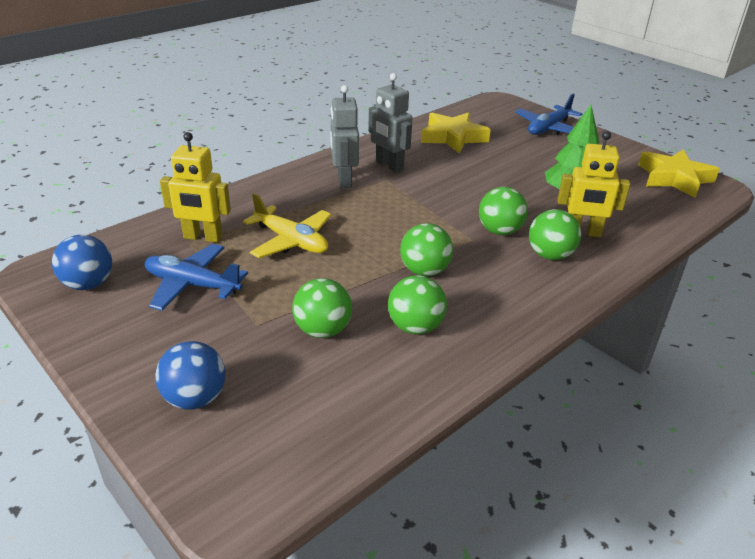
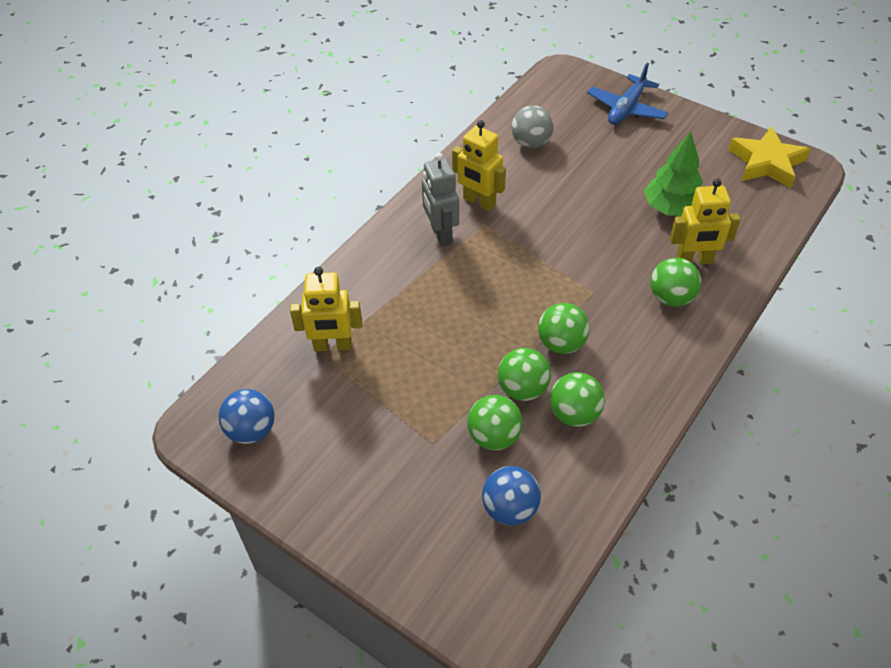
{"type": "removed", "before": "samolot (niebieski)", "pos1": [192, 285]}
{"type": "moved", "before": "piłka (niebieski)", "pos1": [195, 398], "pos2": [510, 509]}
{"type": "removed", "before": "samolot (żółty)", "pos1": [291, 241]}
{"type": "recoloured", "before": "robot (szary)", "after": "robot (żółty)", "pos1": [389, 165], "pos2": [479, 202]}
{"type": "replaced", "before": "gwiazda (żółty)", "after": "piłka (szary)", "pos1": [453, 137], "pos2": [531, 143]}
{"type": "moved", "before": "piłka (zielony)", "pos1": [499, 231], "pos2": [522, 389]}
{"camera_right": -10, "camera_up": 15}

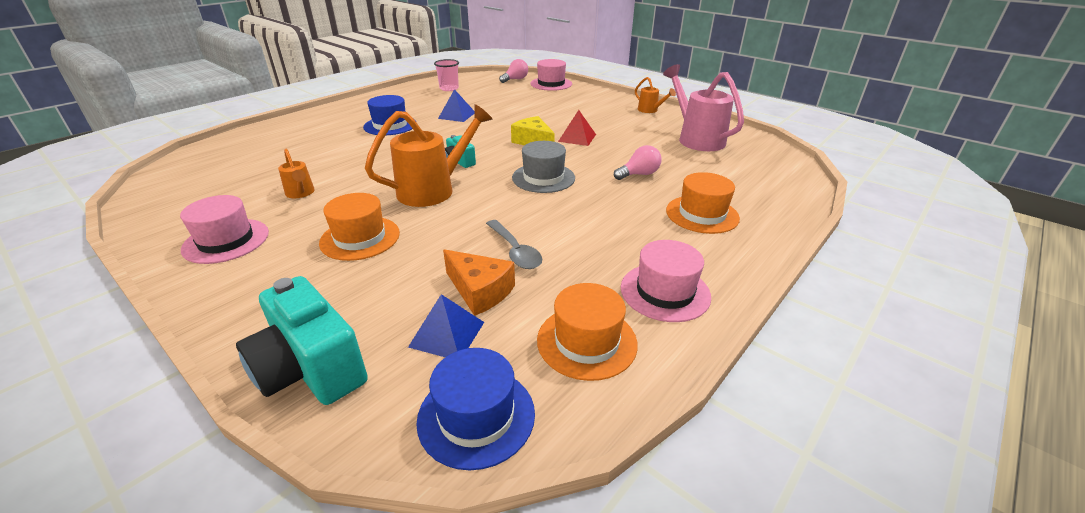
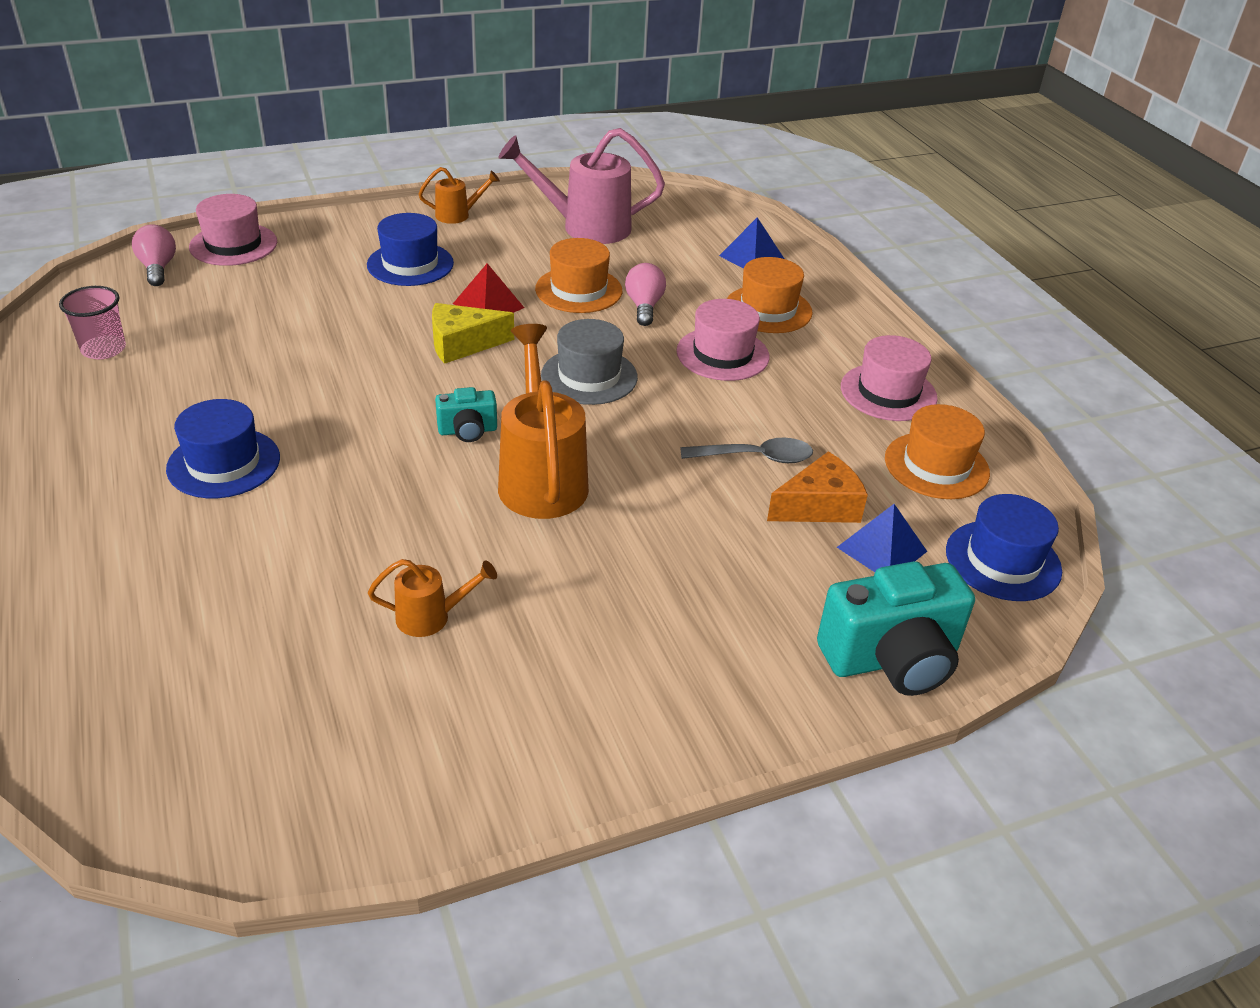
{"type": "moved", "before": "kapelusz (różowy)", "pos1": [226, 241], "pos2": [722, 354]}
{"type": "moved", "before": "kapelusz (pomarańczowy)", "pos1": [360, 238], "pos2": [578, 290]}
{"type": "moved", "before": "piramida (niebieski)", "pos1": [457, 115], "pos2": [751, 257]}
{"type": "added", "after": "kapelusz (niebieski)", "pos2": [410, 264]}
{"camera_right": -65, "camera_up": 5}

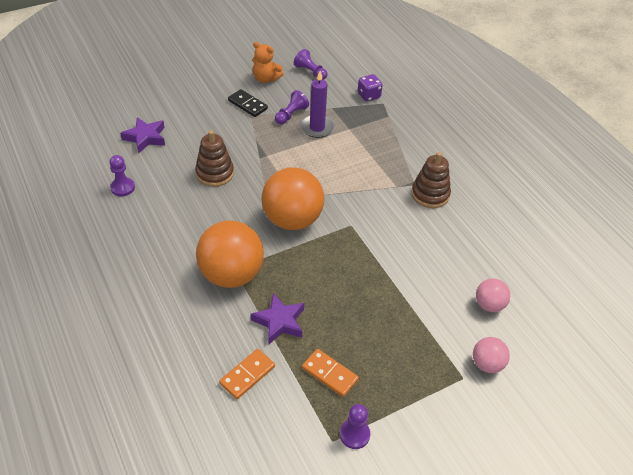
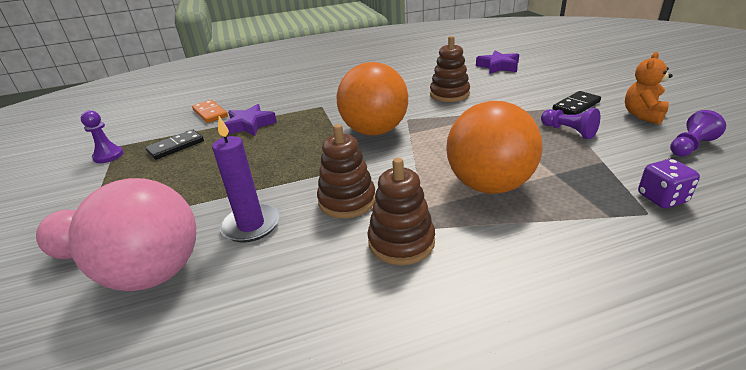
{"type": "removed", "before": "pionek (fioletowy)", "pos1": [123, 188]}
{"type": "moved", "before": "piłka (pomarańczowy)", "pos1": [231, 274], "pos2": [489, 185]}
{"type": "moved", "before": "świeca (fioletowy)", "pos1": [317, 128], "pos2": [251, 225]}
{"type": "recoloured", "before": "kostka domina (pomarańczowy)", "after": "kostka domina (czarny)", "pos1": [330, 374], "pos2": [176, 146]}
{"type": "resized", "before": "piłka (różowy)", "pos1": [489, 305], "pos2": [156, 273], "scale": 2.0}
{"type": "added", "after": "zabawka nakładanka (brązowy)", "pos2": [347, 201]}
{"camera_right": 105, "camera_up": -15}

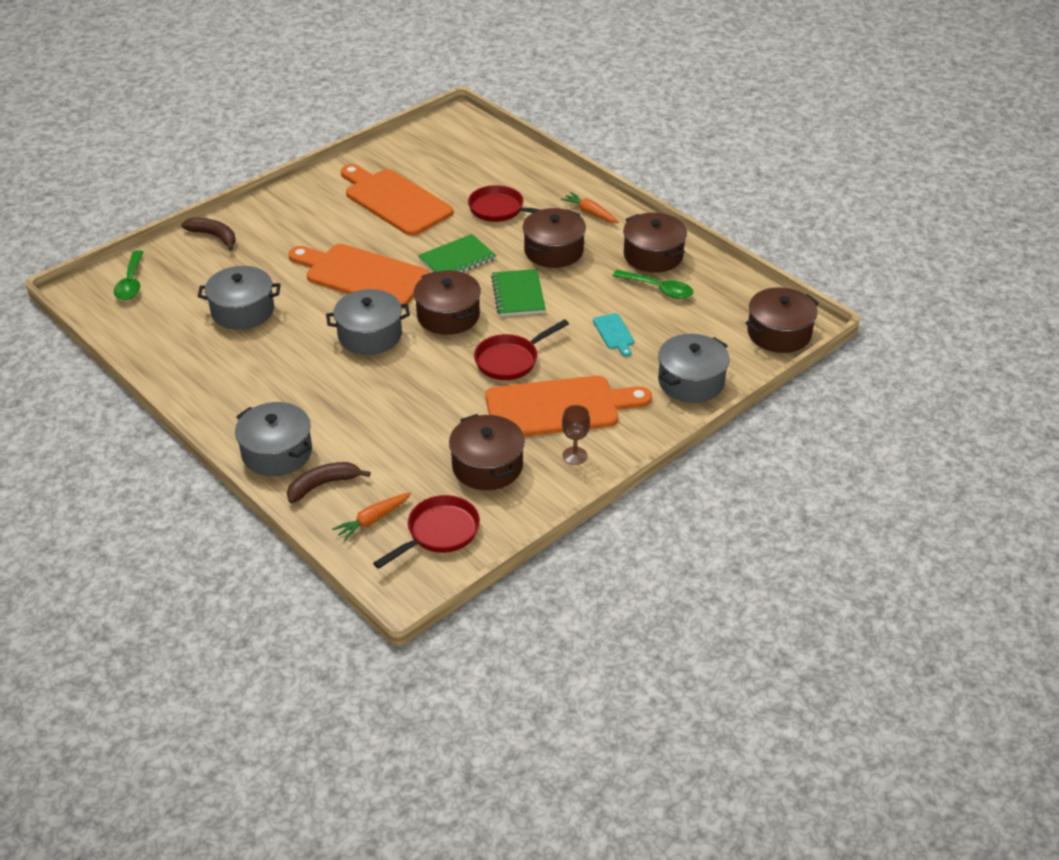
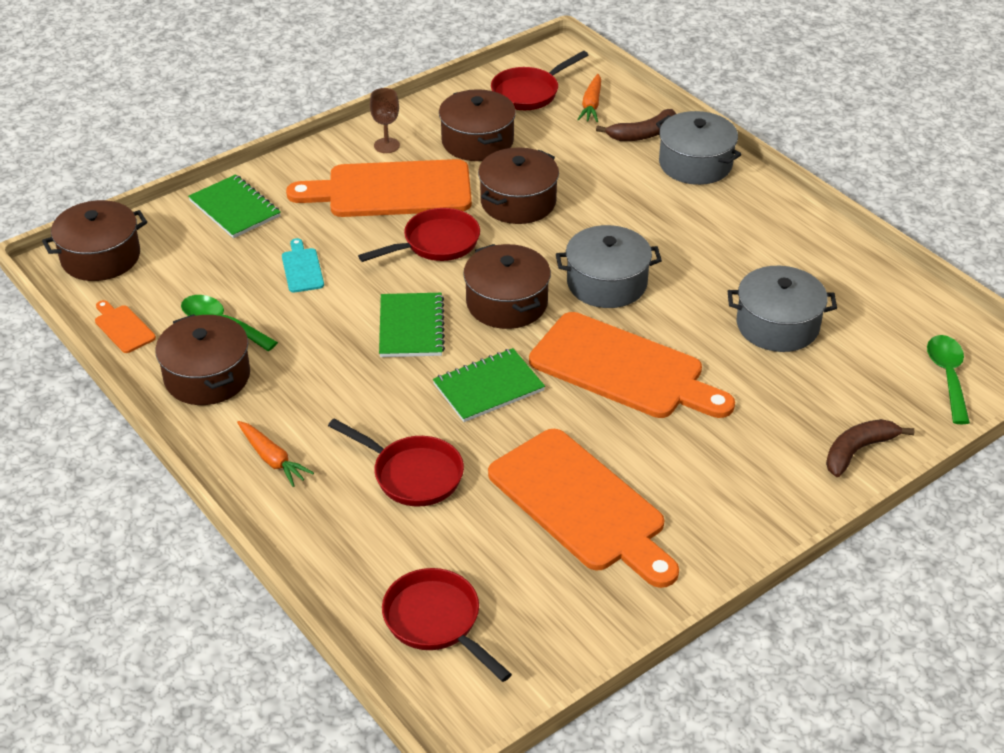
{"type": "turned", "before": "banan (brązowy)", "pos1": [214, 236], "pos2": [857, 451], "turn": 105}
{"type": "turned", "before": "marchewka (pomarańczowy)", "pos1": [373, 520], "pos2": [591, 105], "turn": 135}
{"type": "moved", "before": "garnek (brązowy)", "pos1": [554, 251], "pos2": [518, 202]}
{"type": "replaced", "before": "garnek (szary)", "after": "zeszyt (zielony)", "pos1": [691, 381], "pos2": [234, 209]}
{"type": "added", "after": "deska do krojenia (pomarańczowy)", "pos2": [123, 327]}
{"type": "added", "after": "patelnia (czerwony)", "pos2": [437, 622]}
{"camera_right": -175, "camera_up": 0}

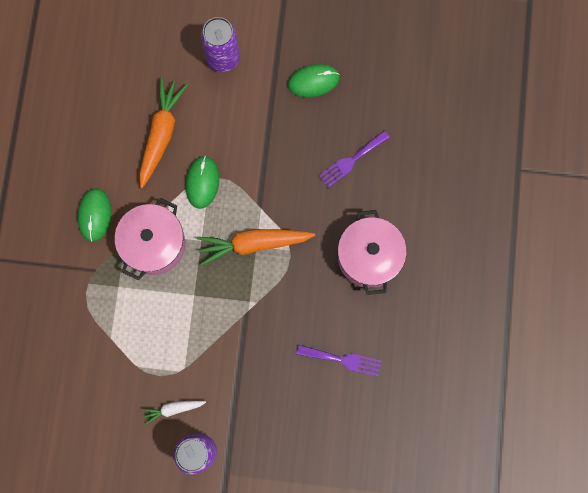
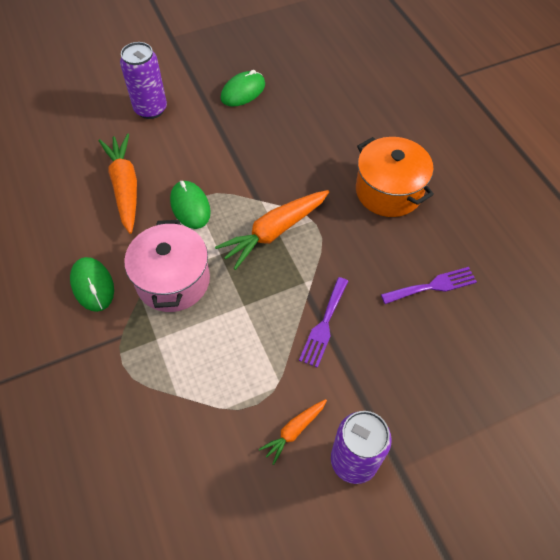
{"type": "recoloured", "before": "marchewka (biały)", "after": "marchewka (pomarańczowy)", "pos1": [173, 409], "pos2": [294, 431]}
{"type": "moved", "before": "widelec (fioletowy)", "pos1": [351, 160], "pos2": [324, 325]}
{"type": "recoloured", "before": "garnek (różowy)", "after": "garnek (pomarańczowy)", "pos1": [369, 257], "pos2": [389, 191]}
{"camera_right": -30, "camera_up": -20}

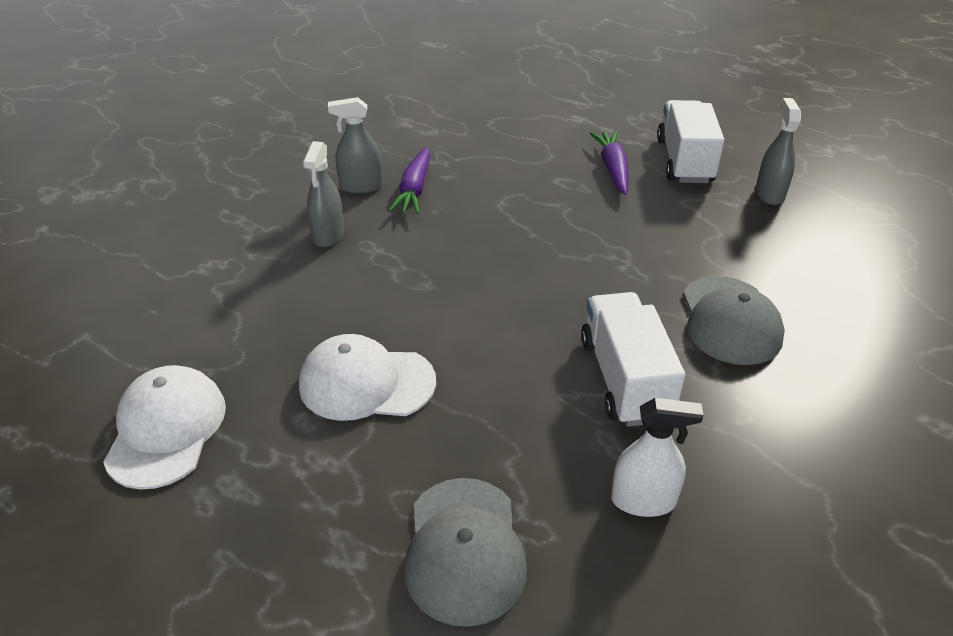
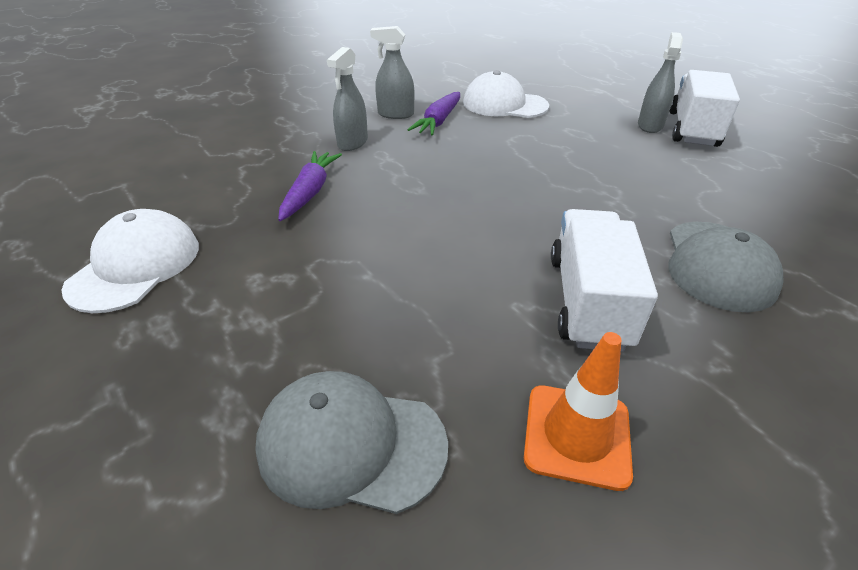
{"type": "moved", "before": "czapka (biały)", "pos1": [366, 383], "pos2": [504, 104]}
{"type": "turned", "before": "czapka (szary)", "pos1": [464, 550], "pos2": [351, 444], "turn": 90}
{"type": "moved", "before": "marchewka (fioletowy)", "pos1": [613, 169], "pos2": [310, 192]}
{"type": "replaced", "before": "spryskiwacz (biały)", "after": "pachołek (pomarańczowy)", "pos1": [643, 501], "pos2": [577, 435]}
{"type": "moved", "before": "spryskiwacz (szary)", "pos1": [769, 194], "pos2": [650, 125]}
{"camera_right": 15, "camera_up": 0}

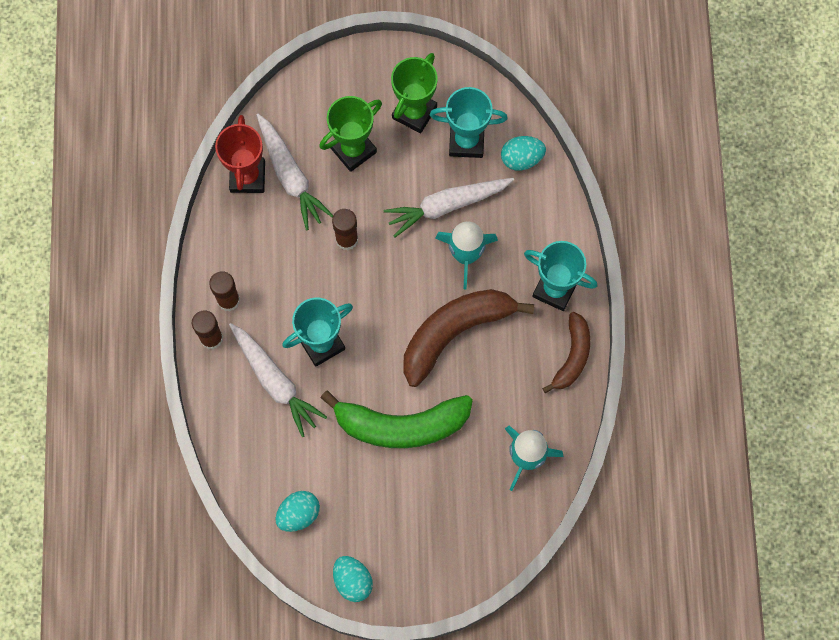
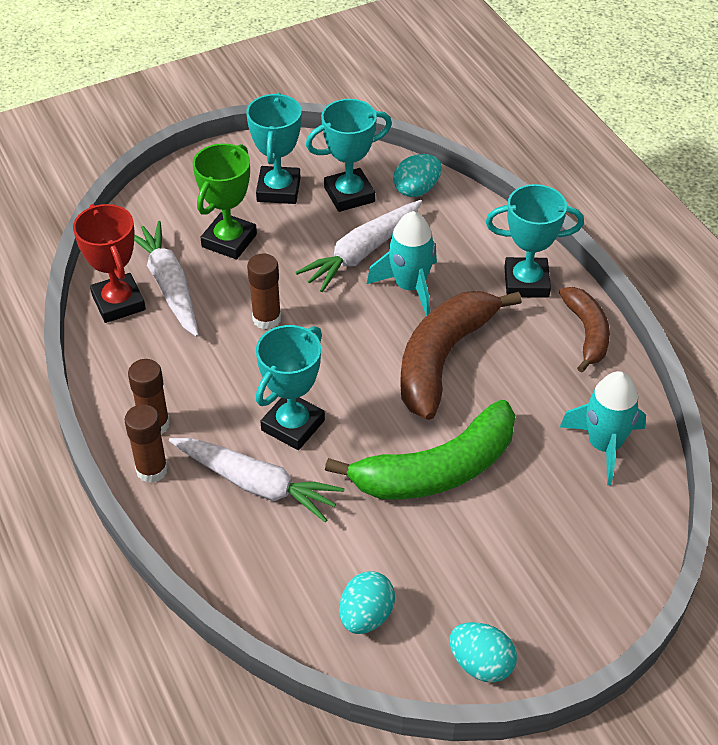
{"type": "turned", "before": "marchewka (biały)", "pos1": [290, 176], "pos2": [169, 285], "turn": -150}
{"type": "recoloured", "before": "puchar (zielony)", "after": "puchar (turkusowy)", "pos1": [414, 112], "pos2": [278, 190]}
{"camera_right": -25, "camera_up": -25}

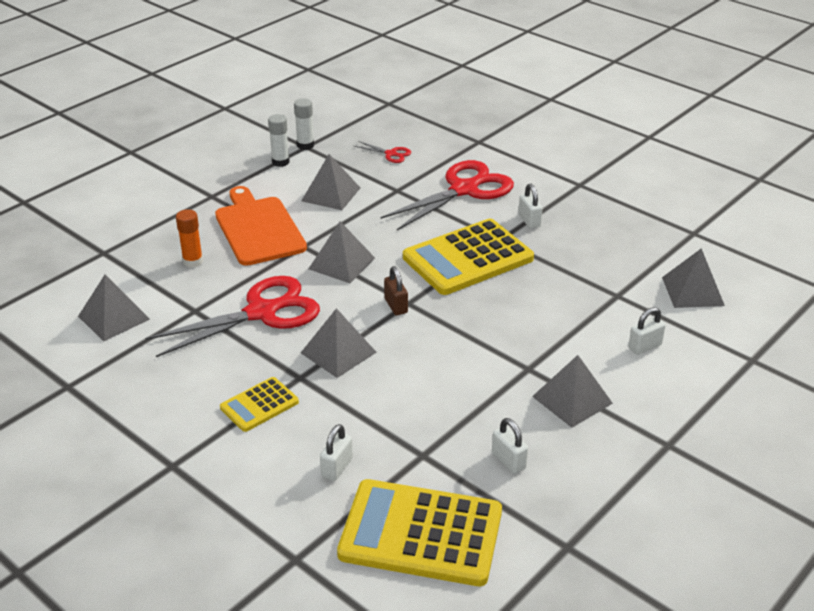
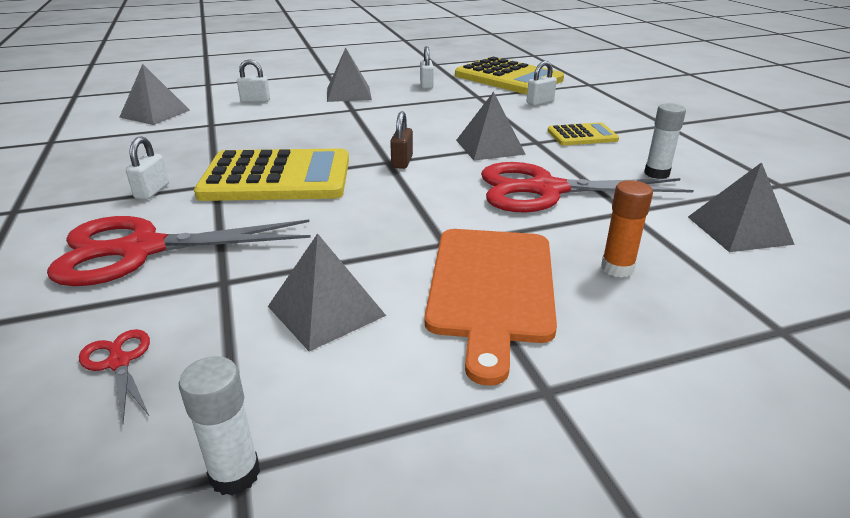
{"type": "moved", "before": "klej w sztyfcie (biały)", "pos1": [280, 162], "pos2": [656, 173]}
{"type": "removed", "before": "piramida (szary)", "pos1": [341, 263]}
{"camera_right": -150, "camera_up": -5}

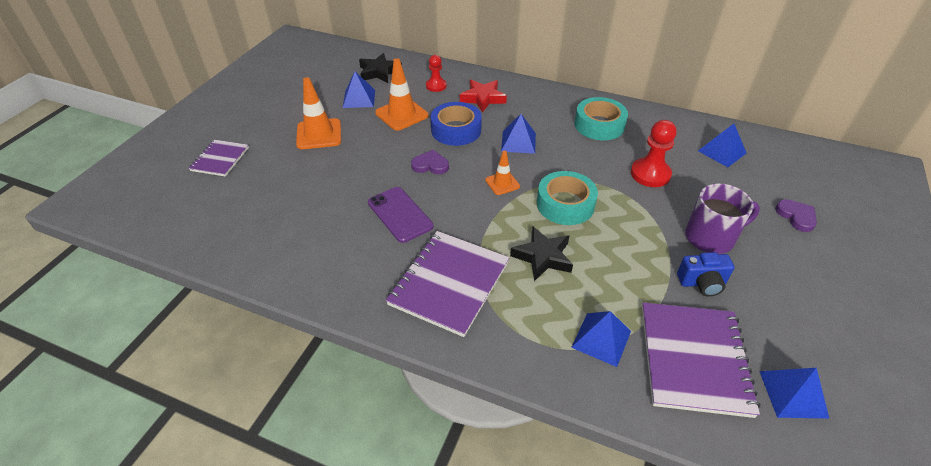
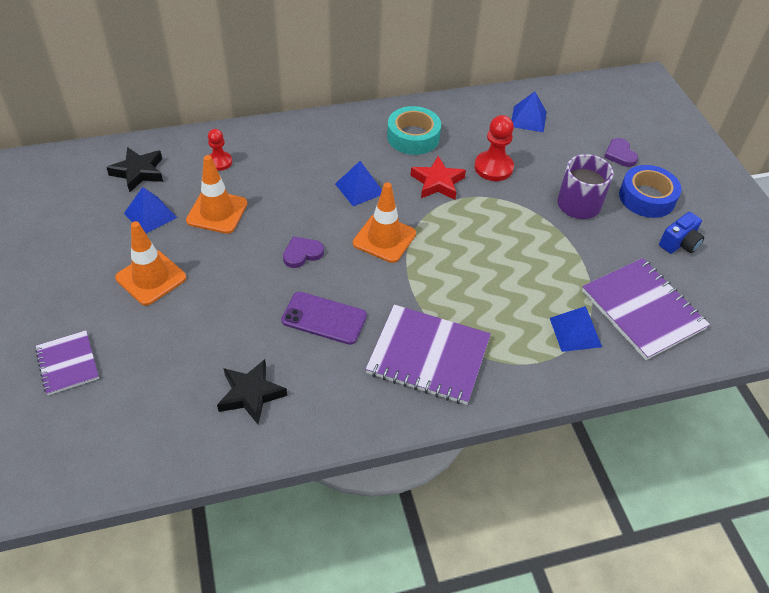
{"type": "turned", "before": "zeszyt (fioletowy)", "pos1": [449, 283], "pos2": [428, 356], "turn": -60}
{"type": "moved", "before": "taśma klejąca (niebieski)", "pos1": [456, 130], "pos2": [647, 197]}
{"type": "moved", "before": "gwiazda (czerwony)", "pos1": [483, 98], "pos2": [437, 182]}
{"type": "resized", "before": "pachołek (pomarańczowy)", "pos1": [502, 183], "pos2": [384, 238], "scale": 1.71}
{"type": "moved", "before": "gwiazda (czarny)", "pos1": [542, 257], "pos2": [251, 394]}
{"type": "removed", "before": "taśma klejąca (turkusowy)", "pos1": [565, 204]}
{"type": "moved", "before": "aparat fotograficzny (niebieski)", "pos1": [702, 283], "pos2": [679, 243]}
{"type": "removed", "before": "piramida (niebieski)", "pos1": [793, 394]}
{"type": "turned", "before": "serce (fioletowy)", "pos1": [796, 216], "pos2": [620, 154], "turn": -135}
{"camera_right": -40, "camera_up": 5}

